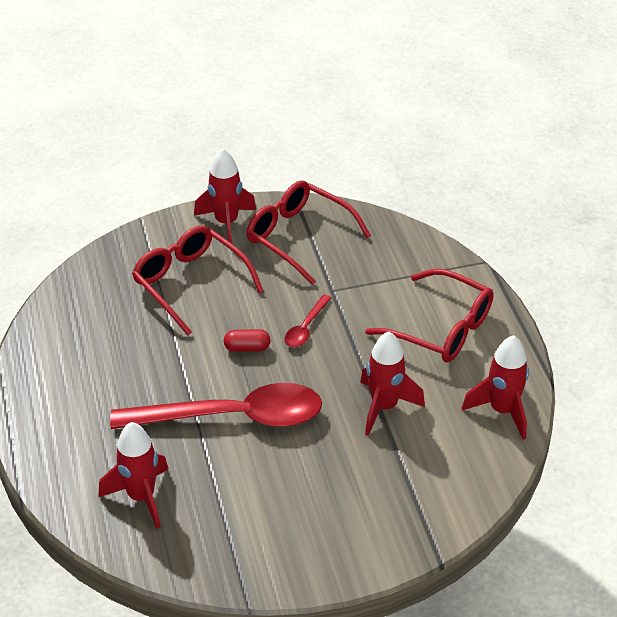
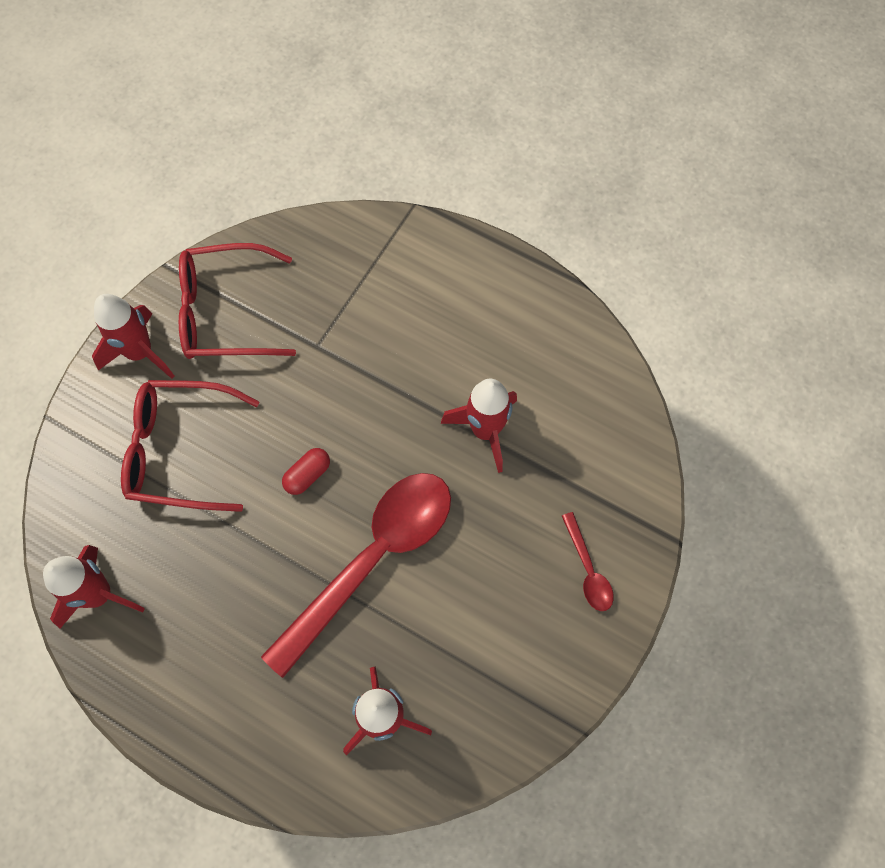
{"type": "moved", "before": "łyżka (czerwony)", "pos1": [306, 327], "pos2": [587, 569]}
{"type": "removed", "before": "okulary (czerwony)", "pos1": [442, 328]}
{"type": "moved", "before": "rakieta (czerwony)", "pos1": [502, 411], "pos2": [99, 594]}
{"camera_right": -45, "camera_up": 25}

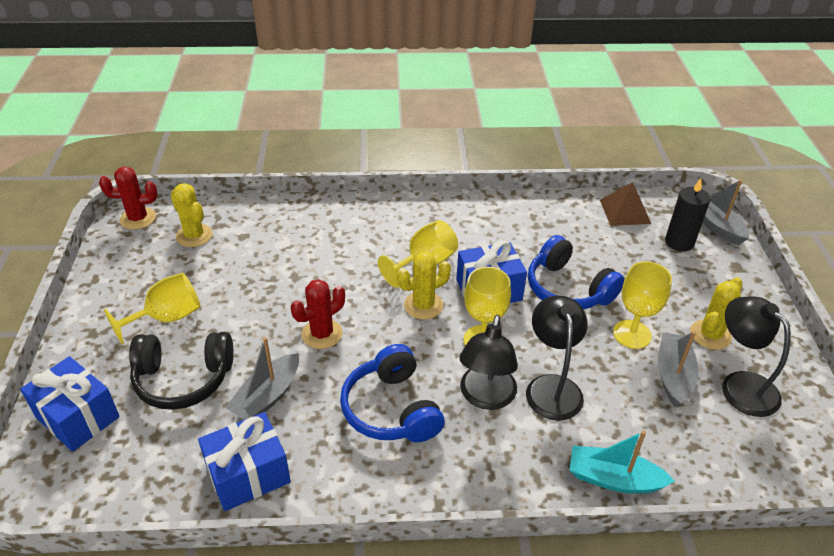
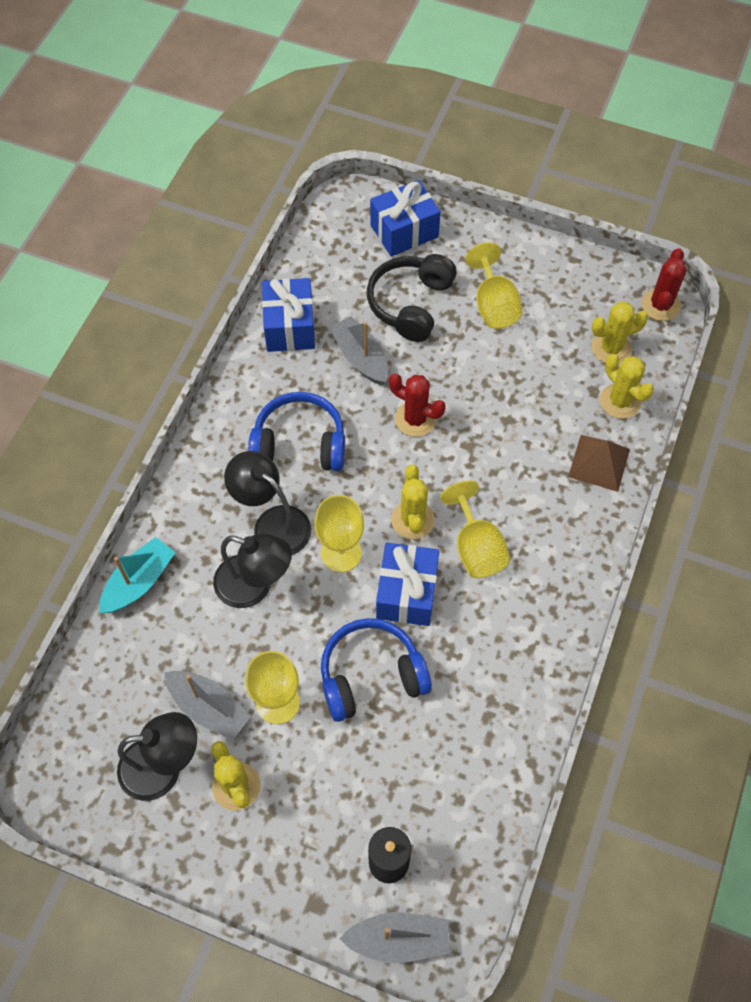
{"type": "turned", "before": "kaktus (czerwony)", "pos1": [322, 334], "pos2": [415, 419], "turn": -45}
{"type": "moved", "before": "piramida (brązowy)", "pos1": [625, 211], "pos2": [599, 462]}
{"type": "added", "after": "kaktus (żółty)", "pos2": [620, 401]}
{"camera_right": 115, "camera_up": 20}

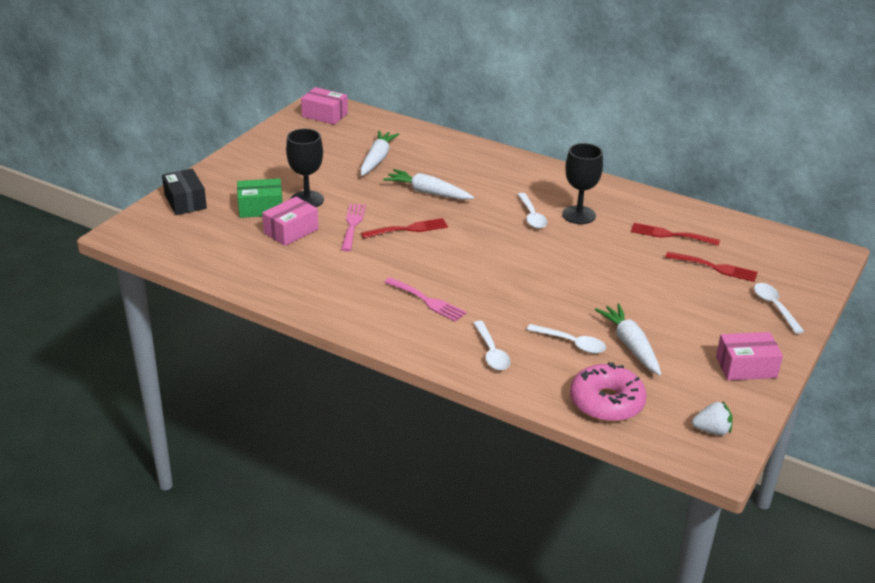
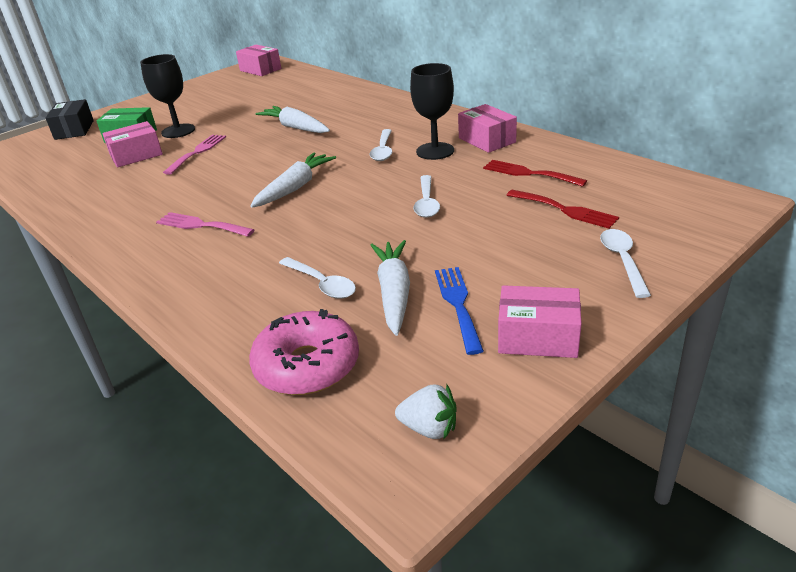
{"type": "moved", "before": "marchewka (biały)", "pos1": [377, 159], "pos2": [295, 188]}
{"type": "removed", "before": "widelec (czerwony)", "pos1": [409, 229]}
{"type": "turned", "before": "widelec (różowy)", "pos1": [427, 301], "pos2": [201, 225], "turn": 150}
{"type": "moved", "before": "łyżka (biały)", "pos1": [491, 352], "pos2": [426, 203]}
{"type": "added", "after": "widelec (niebieski)", "pos2": [458, 304]}
{"type": "added", "after": "pudełko (różowy)", "pos2": [487, 140]}
{"camera_right": 20, "camera_up": 0}

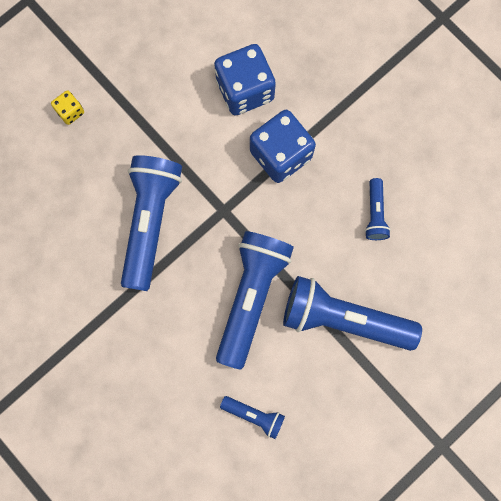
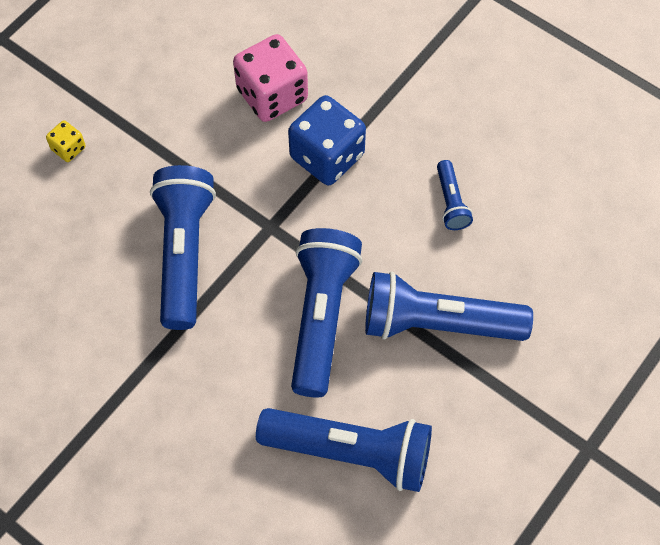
{"type": "recoloured", "before": "kostka do gry (niebieski)", "after": "kostka do gry (różowy)", "pos1": [245, 90], "pos2": [272, 95]}
{"type": "resized", "before": "latarka (niebieski)", "pos1": [254, 415], "pos2": [351, 452], "scale": 2.12}
{"camera_right": -10, "camera_up": -15}

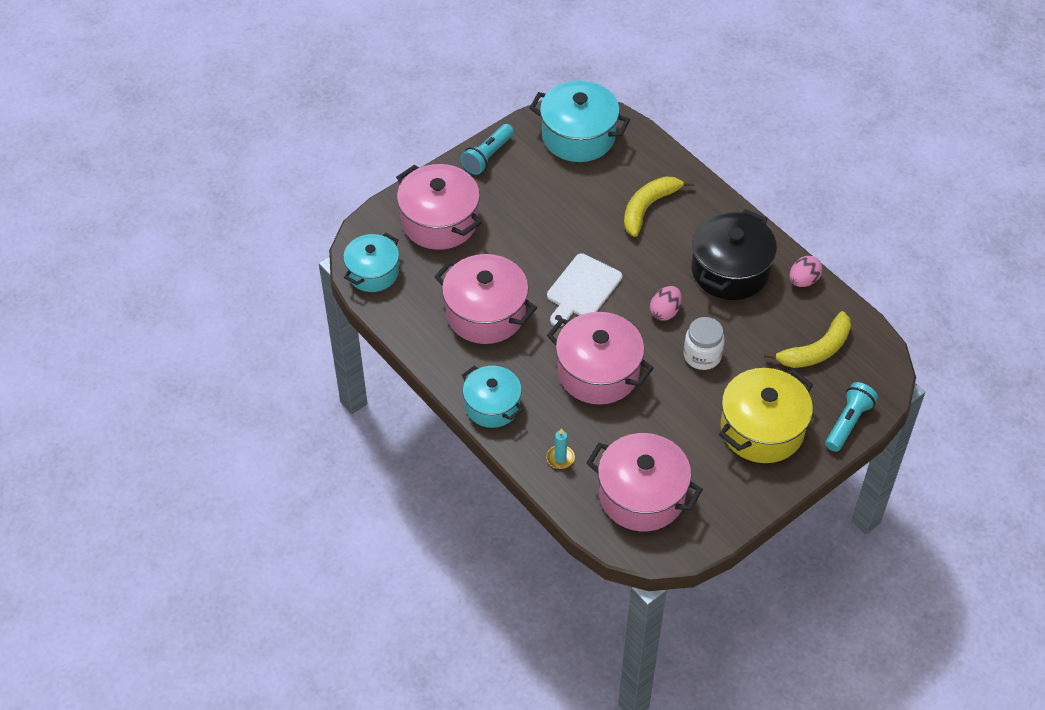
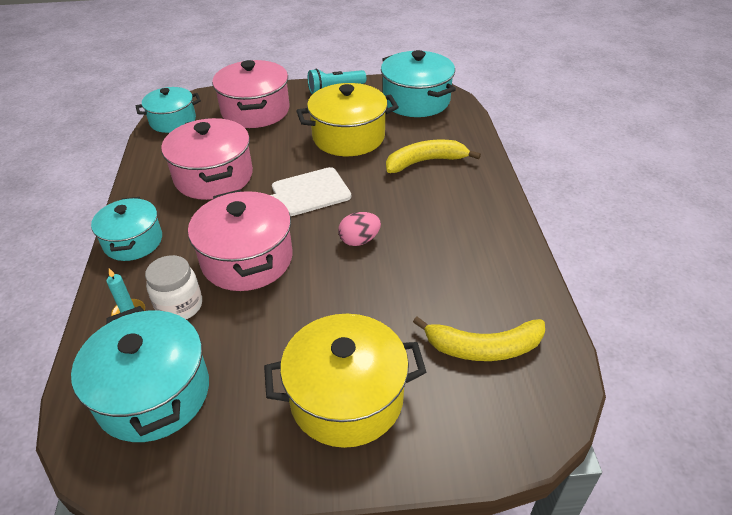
{"type": "recoloured", "before": "garnek (różowy)", "after": "garnek (turkusowy)", "pos1": [642, 496], "pos2": [153, 394]}
{"type": "moved", "before": "słoik (biały)", "pos1": [702, 356], "pos2": [179, 306]}
{"type": "removed", "before": "garnek (czarny)", "pos1": [730, 270]}
{"type": "removed", "before": "jajko (różowy)", "pos1": [803, 280]}
{"type": "removed", "before": "latarka (turkusowy)", "pos1": [848, 423]}
{"type": "added", "after": "garnek (żółty)", "pos2": [348, 137]}
{"camera_right": 35, "camera_up": -10}

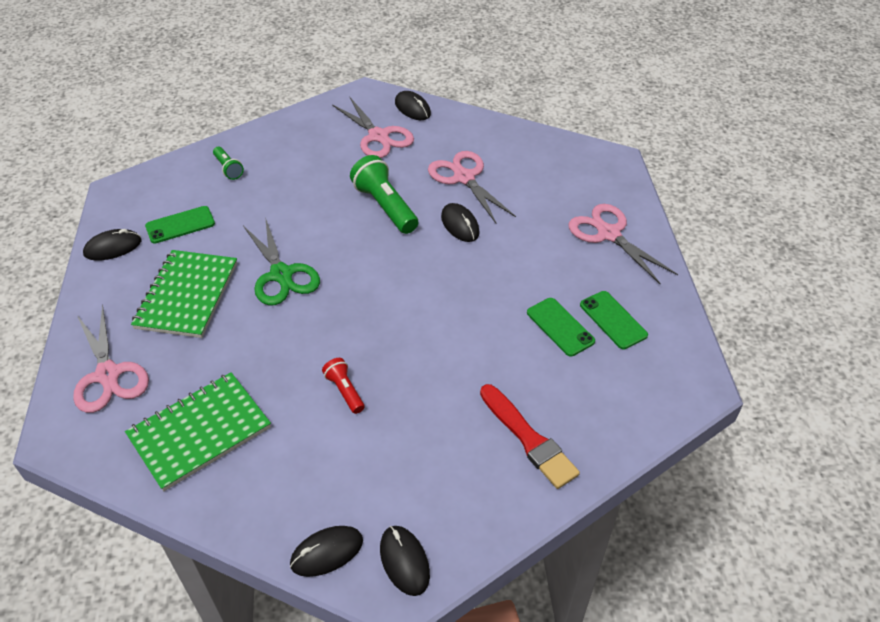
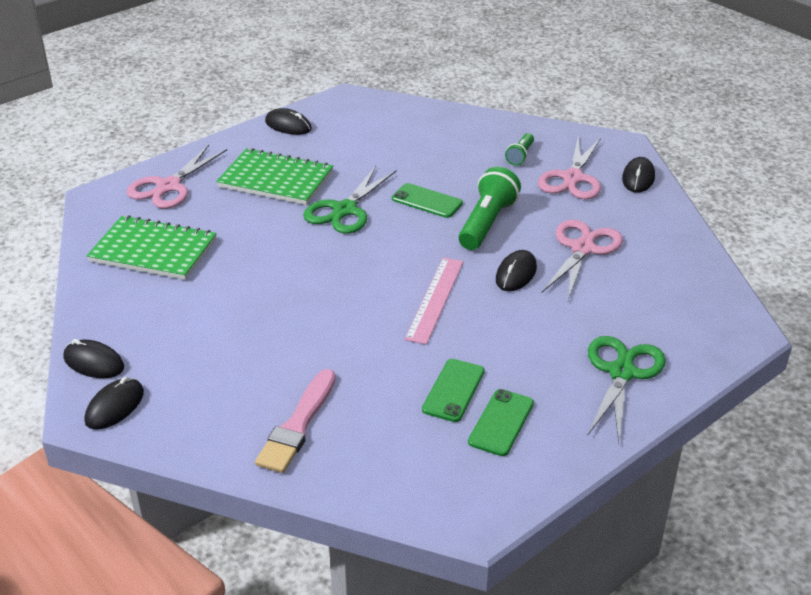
{"type": "turned", "before": "zeszyt (zielony)", "pos1": [187, 295], "pos2": [276, 179], "turn": 45}
{"type": "moved", "before": "telefon (zielony)", "pos1": [180, 225], "pos2": [427, 201]}
{"type": "moved", "before": "latarka (zielony)", "pos1": [228, 169], "pos2": [520, 156]}
{"type": "removed", "before": "latarka (czerwony)", "pos1": [345, 391]}
{"type": "recoloured", "before": "pędzel (czerwony)", "after": "pędzel (różowy)", "pos1": [529, 439], "pos2": [298, 425]}
{"type": "recoloured", "before": "nożyczki (różowy)", "after": "nożyczki (zielony)", "pos1": [608, 234], "pos2": [622, 372]}
{"type": "added", "after": "linijka (różowy)", "pos2": [435, 299]}
{"camera_right": 55, "camera_up": -10}

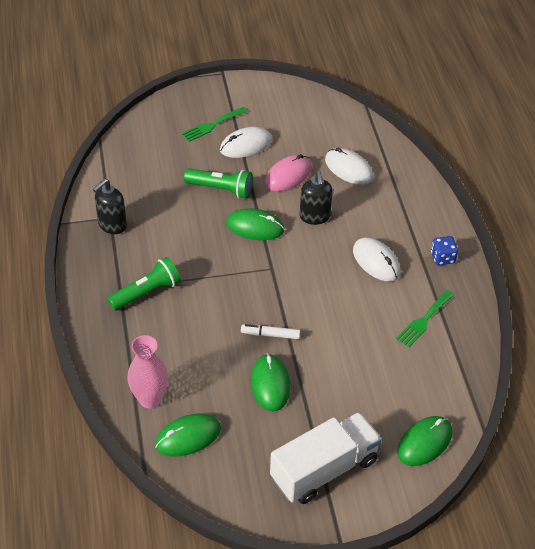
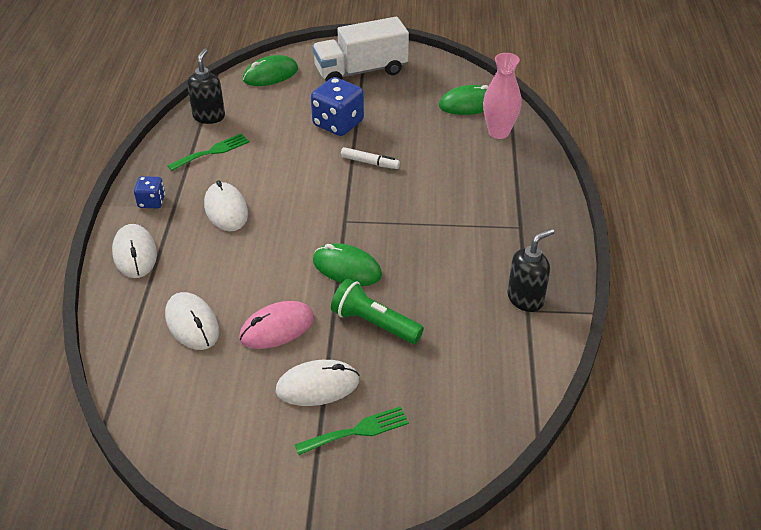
{"type": "removed", "before": "latarka (zielony)", "pos1": [147, 292]}
{"type": "removed", "before": "myszka (zielony)", "pos1": [270, 384]}
{"type": "moved", "before": "dozownik mydła (czarny)", "pos1": [314, 217], "pos2": [209, 116]}
{"type": "added", "after": "myszka (biały)", "pos2": [135, 253]}
{"type": "added", "after": "kostka do gry (niebieski)", "pos2": [338, 124]}
{"camera_right": -165, "camera_up": -5}

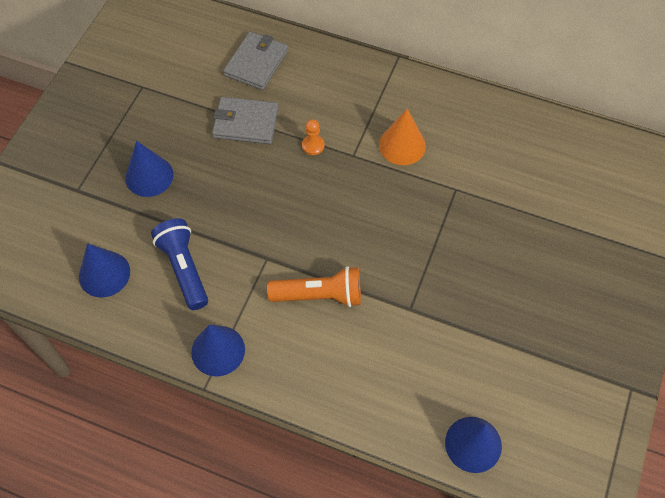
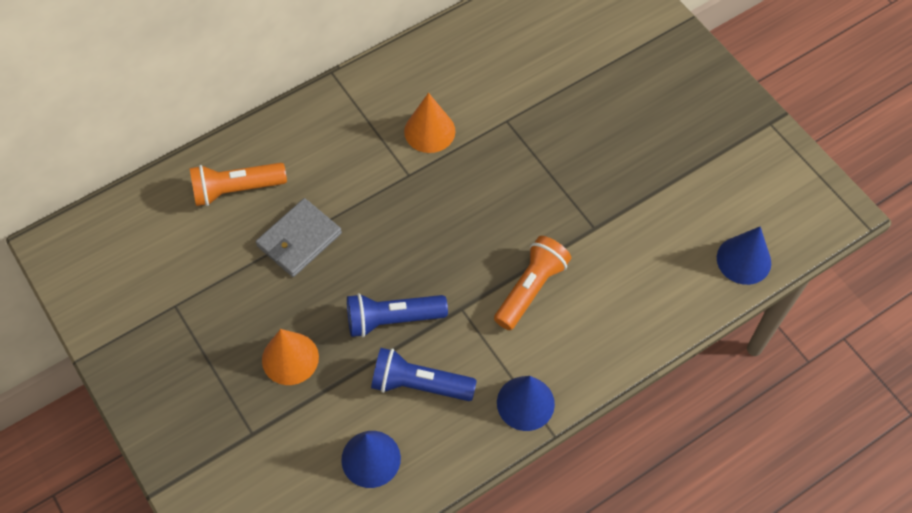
{"type": "recoloured", "before": "stożek (niebieski)", "after": "stożek (pomarańczowy)", "pos1": [149, 176], "pos2": [290, 358]}
{"type": "replaced", "before": "portfel (szary)", "after": "latarka (pomarańczowy)", "pos1": [256, 63], "pos2": [236, 190]}
{"type": "removed", "before": "pionek (pomarańczowy)", "pos1": [313, 145]}
{"type": "added", "after": "latarka (niebieski)", "pos2": [392, 319]}
{"camera_right": -55, "camera_up": 0}

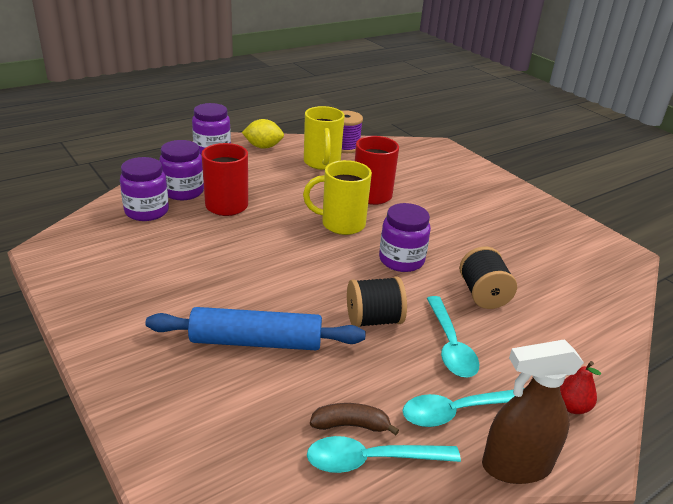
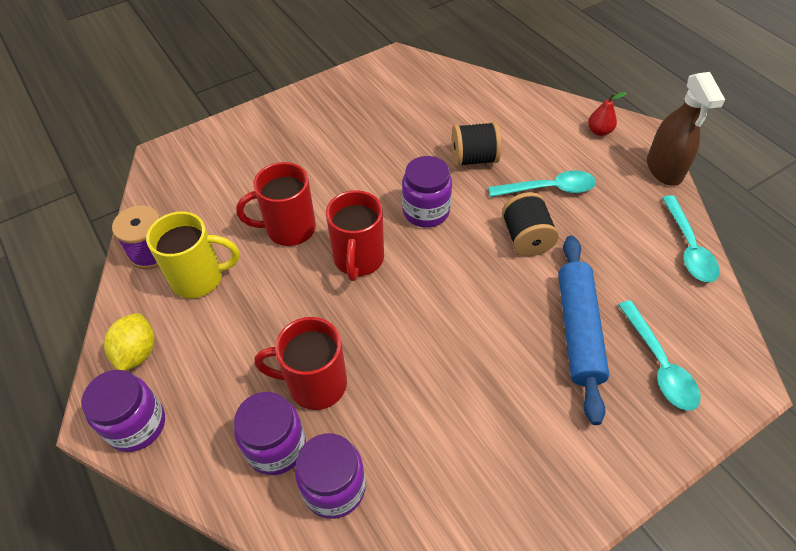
{"type": "recoloured", "before": "kubek (żółty)", "after": "kubek (czerwony)", "pos1": [341, 224], "pos2": [358, 260]}
{"type": "removed", "before": "banan (brązowy)", "pos1": [351, 425]}
{"type": "moved", "before": "łyżka (turkusowy)", "pos1": [458, 411], "pos2": [659, 364]}
{"camera_right": -85, "camera_up": 20}

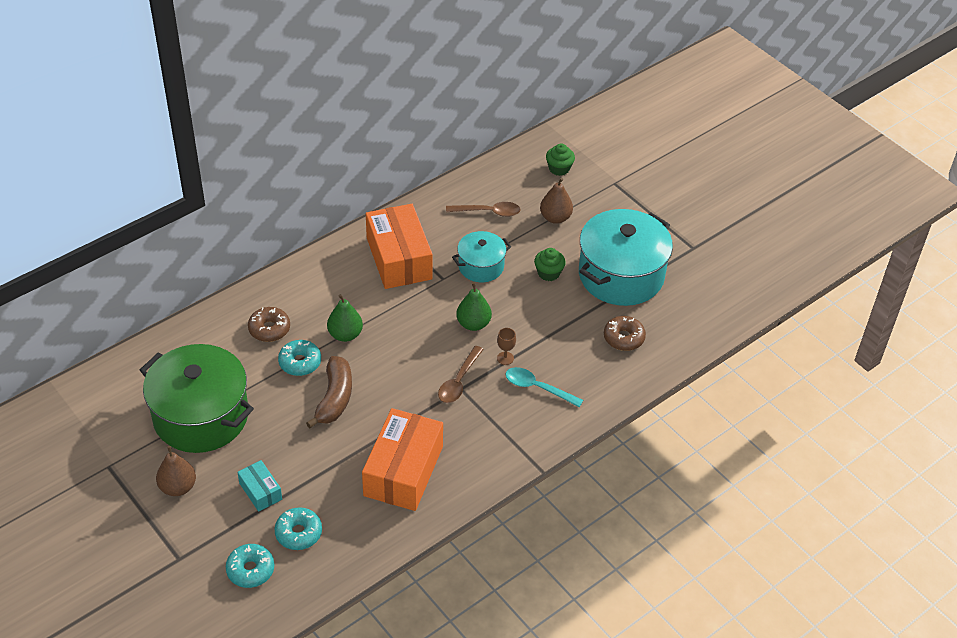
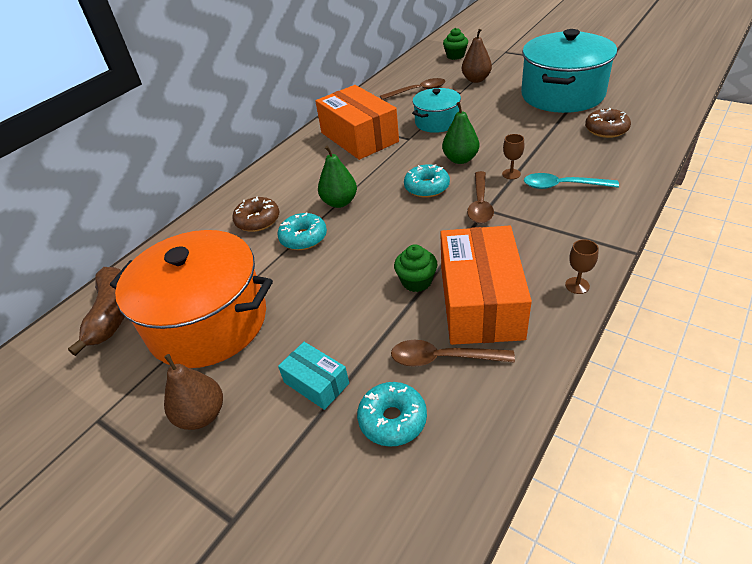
{"type": "recoloured", "before": "garnek (zielony)", "after": "garnek (pomarańczowy)", "pos1": [201, 416], "pos2": [208, 322]}
{"type": "moved", "before": "donut (turkusowy)", "pos1": [250, 570], "pos2": [427, 187]}
{"type": "moved", "before": "banan (brązowy)", "pos1": [334, 398], "pos2": [112, 314]}
{"type": "moved", "before": "muffinka (zielony)", "pos1": [548, 273], "pos2": [416, 281]}
{"type": "added", "after": "łyżka (brązowy)", "pos2": [443, 358]}
{"type": "added", "after": "kielich (brązowy)", "pos2": [577, 285]}
{"camera_right": -10, "camera_up": -5}

